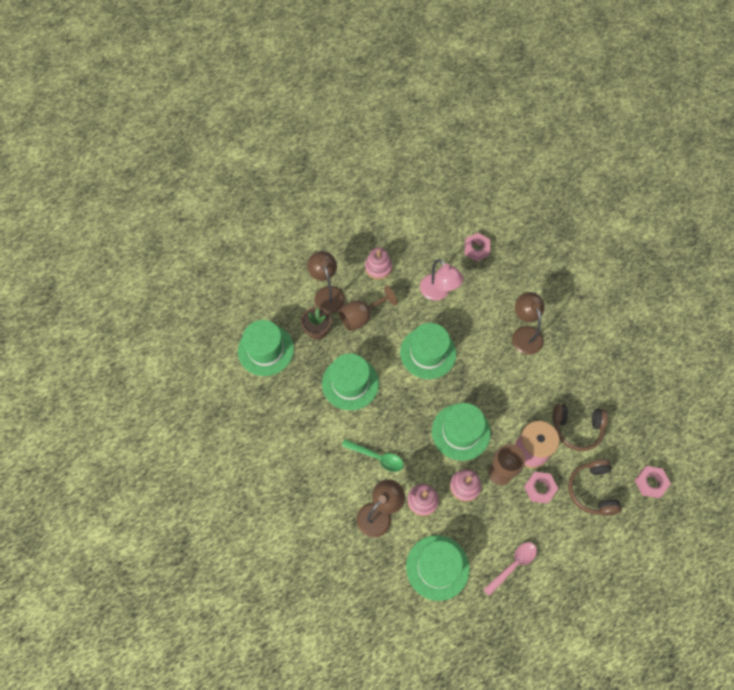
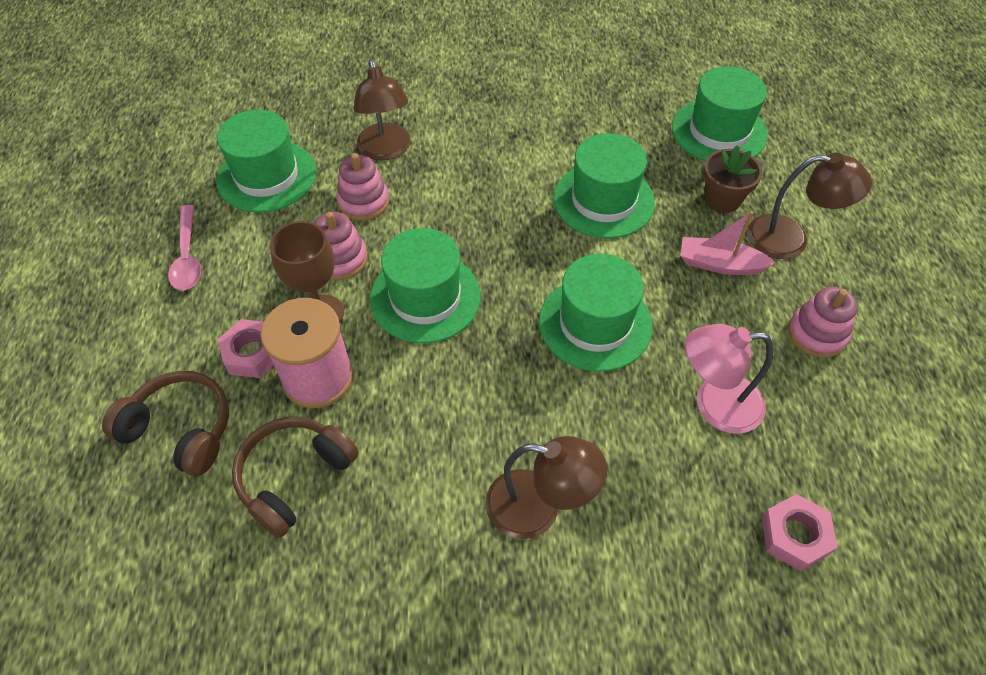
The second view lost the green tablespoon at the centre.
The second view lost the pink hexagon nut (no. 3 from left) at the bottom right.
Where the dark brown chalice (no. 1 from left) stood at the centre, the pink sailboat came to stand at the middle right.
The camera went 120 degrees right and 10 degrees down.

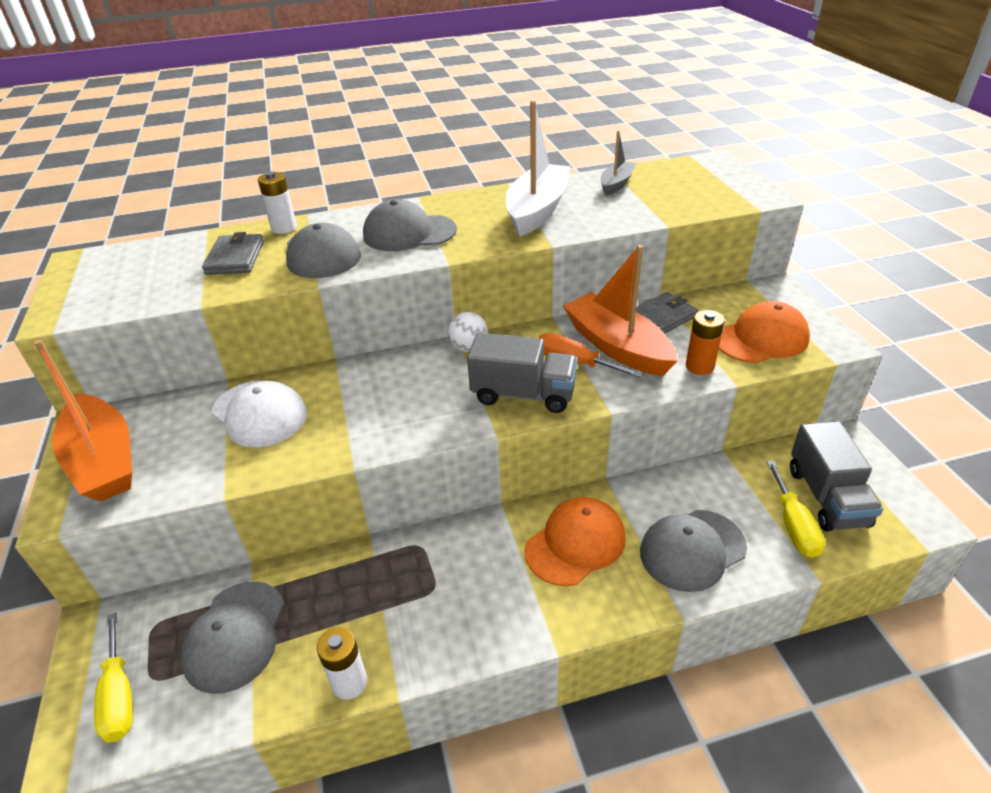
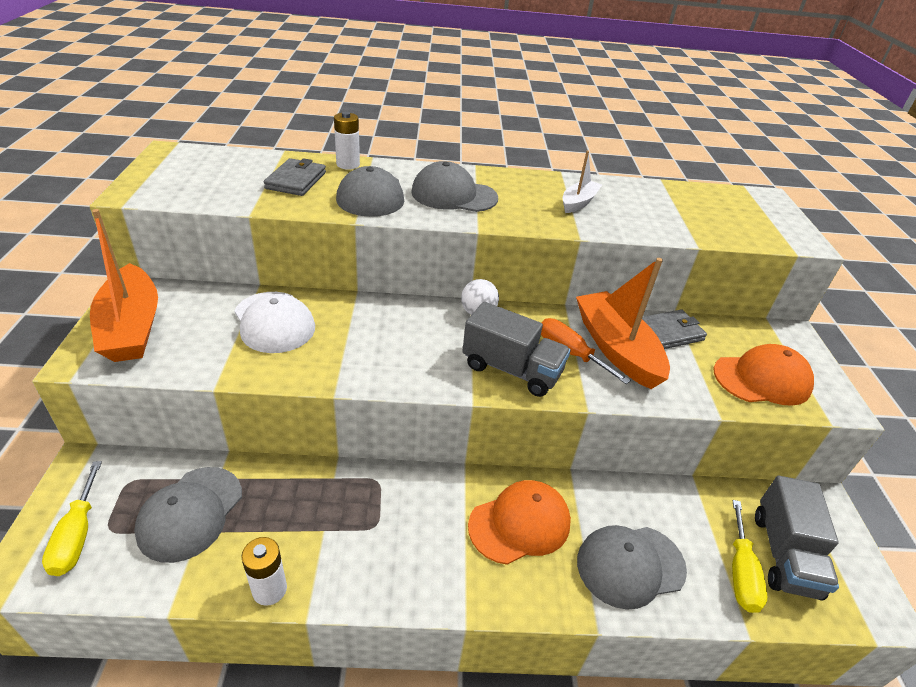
The second view lost the gray sailboat at the top centre.
The second view lost the orange battery at the middle right.
The size of the snow-white sailboat at the top centre changed by a factor of 0.53.
The camera went 10 degrees right and 0 degrees up.

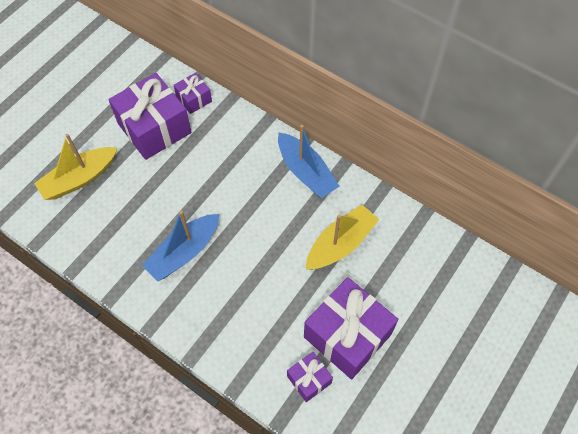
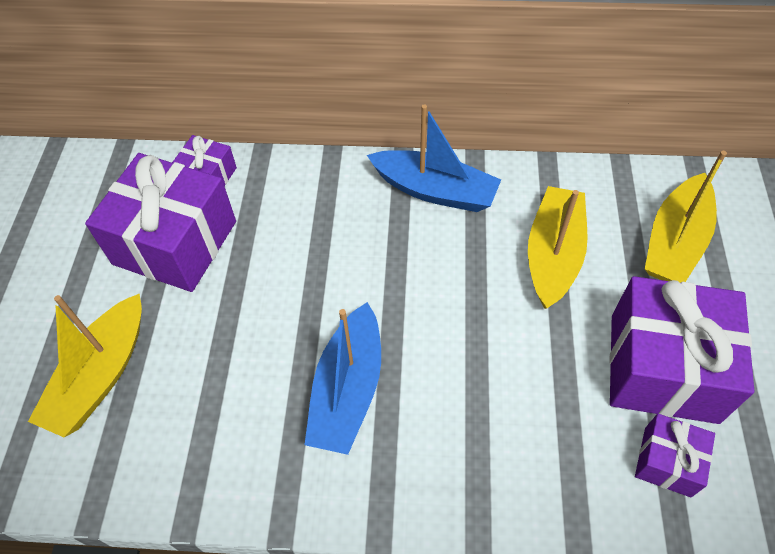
The second view gained the golden sailboat (no. 3 from left) at the middle right.
The camera went 30 degrees left and 5 degrees down.

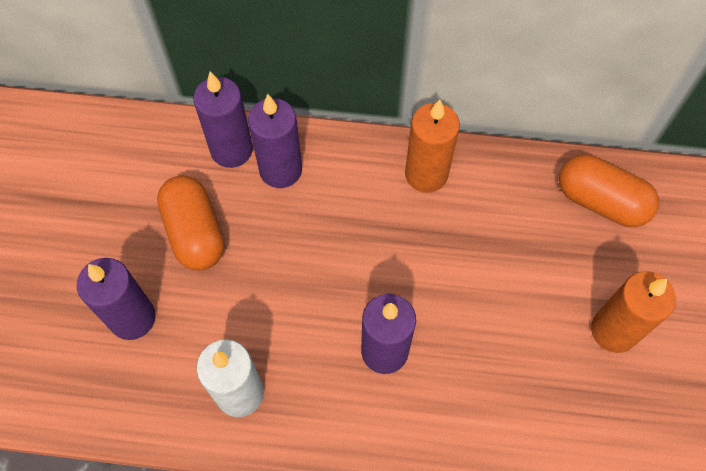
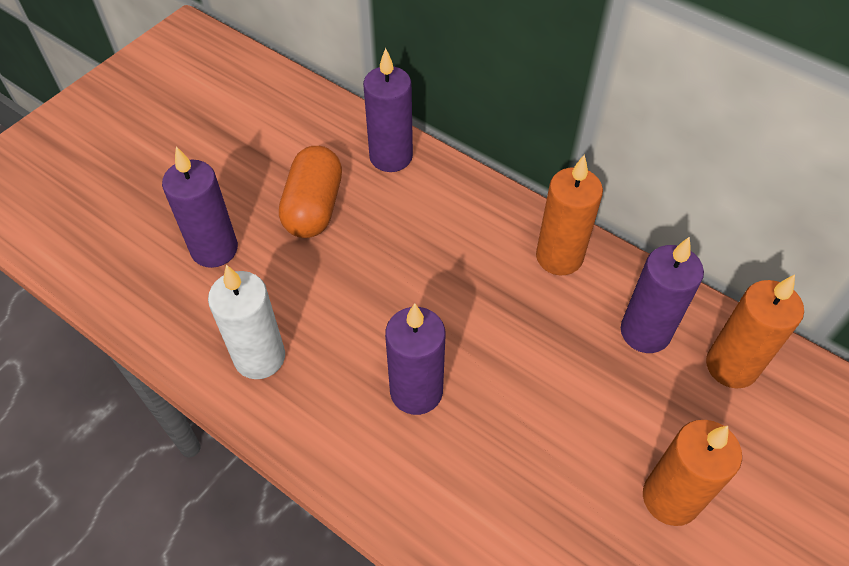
The royal purple wax candle (no. 3 from left in the first image) ended up elsewhere, having gone from the top centre to the middle right.
Where the orange capsule (no. 2 from left) stood at the middle right, the orange wax candle (no. 3 from left) came to stand at the middle right.
The camera went 30 degrees right and 10 degrees down.

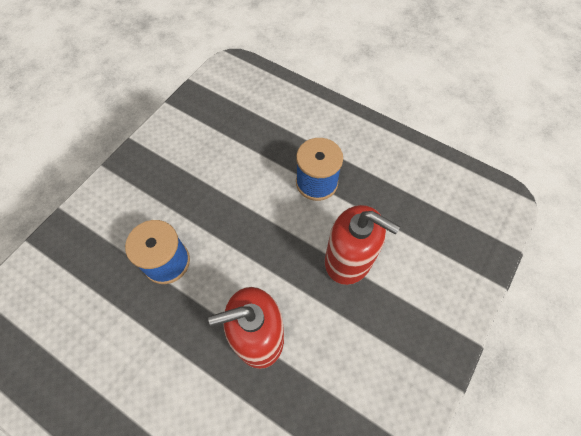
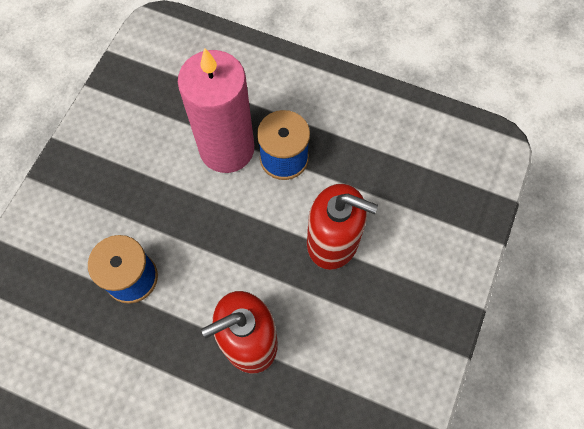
The second view gained the pink wax candle at the top centre.
The camera went 10 degrees left and 5 degrees up.

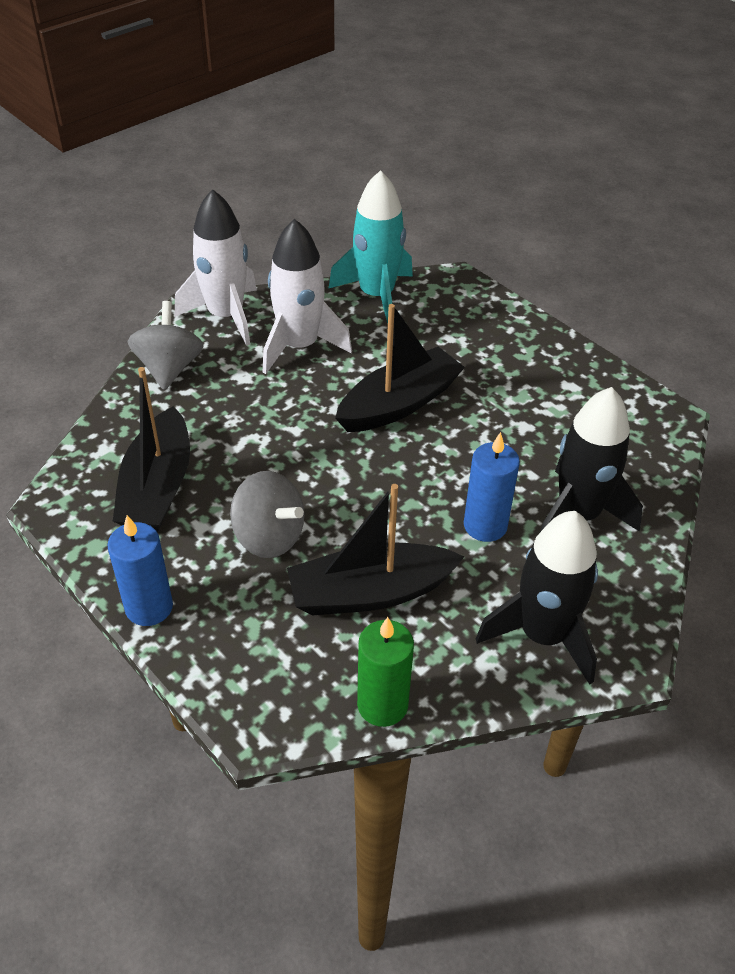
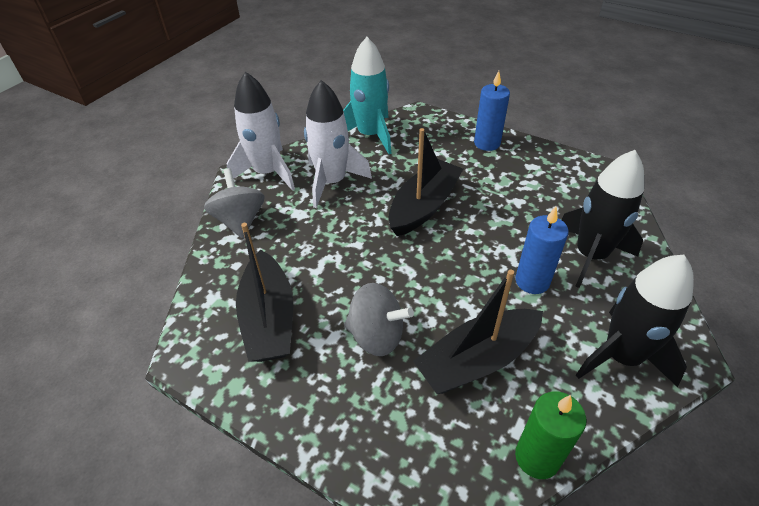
The blue wax candle (no. 1 from left) ended up elsewhere, having gone from the middle left to the top centre.
The camera went 15 degrees left and 0 degrees up.

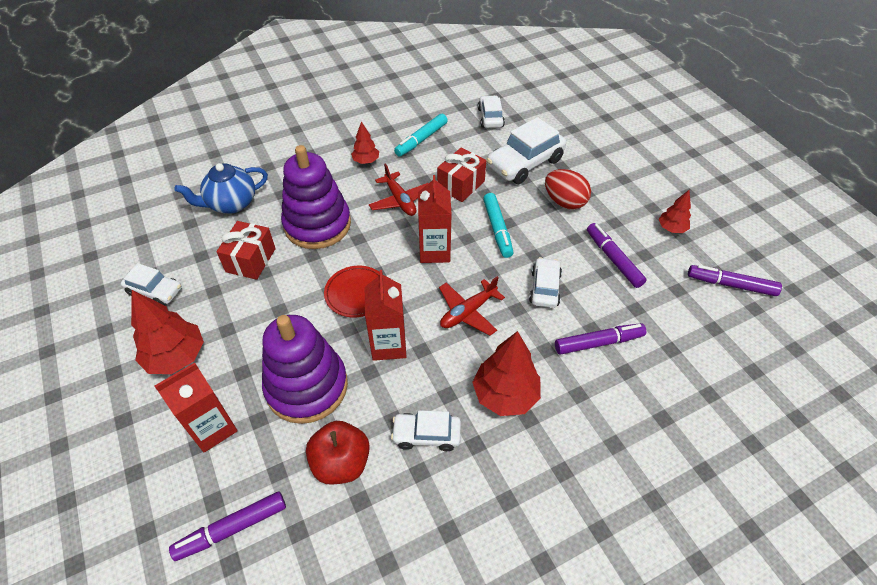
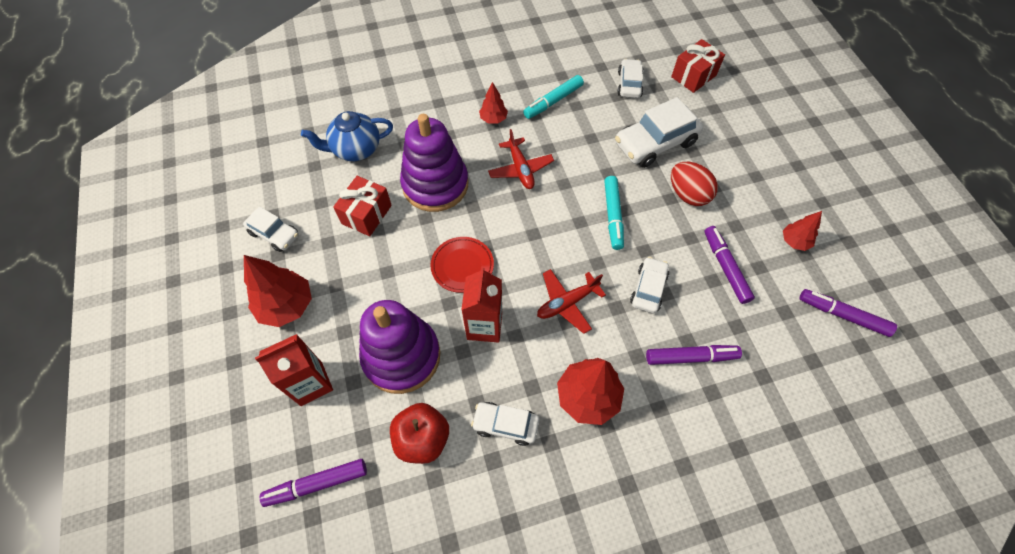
The second view lost the scarlet milk carton (no. 3 from left) at the centre.
The scarlet gift (no. 2 from left) ended up elsewhere, having gone from the top centre to the top right.
The camera went 10 degrees right and 10 degrees up.

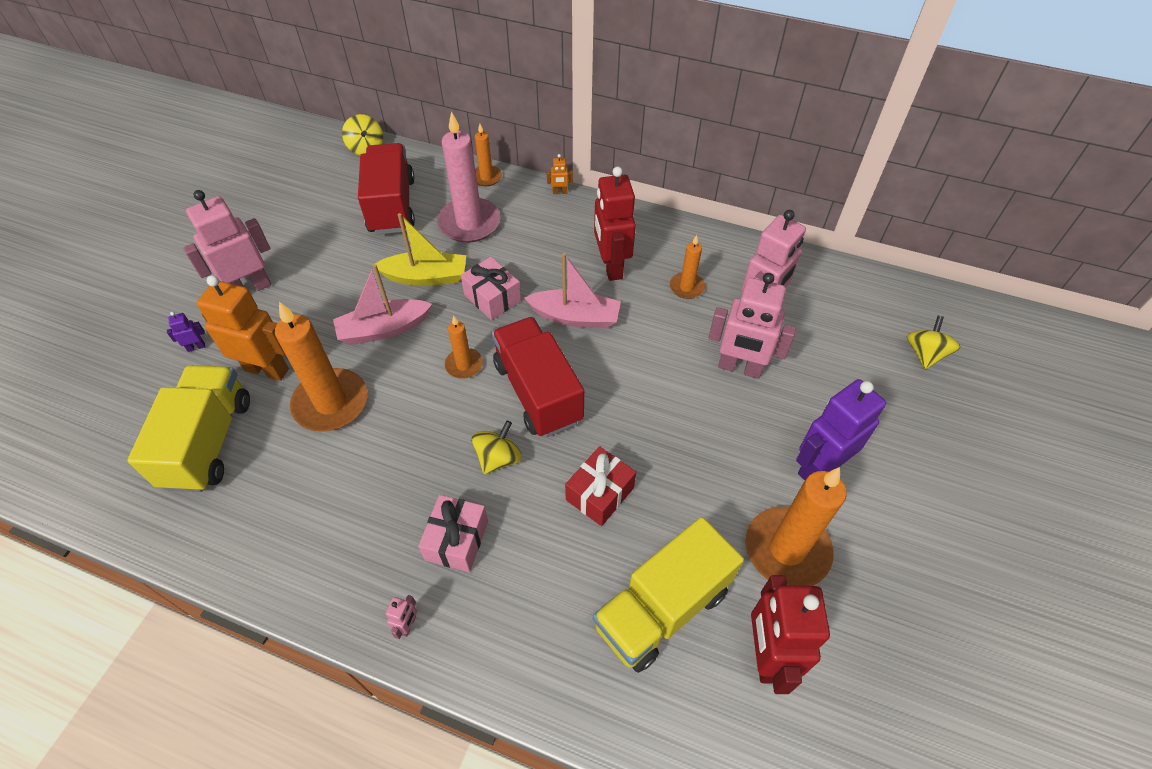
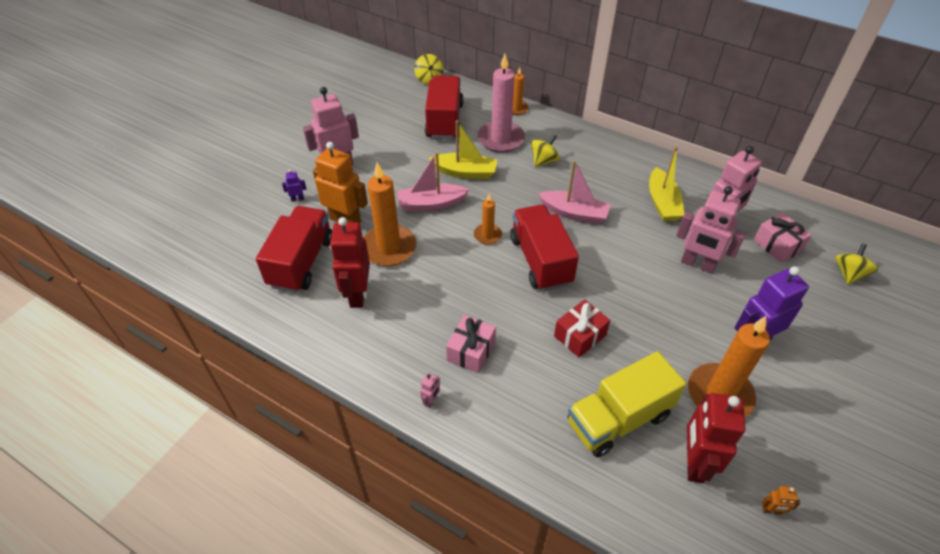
The pink gift (no. 2 from left) ended up elsewhere, having gone from the centre to the middle right.
The golden whirligig (no. 2 from left) ended up elsewhere, having gone from the centre to the top centre.
The orange robot (no. 2 from left) ended up elsewhere, having gone from the top centre to the bottom right.
The scarlet robot (no. 1 from left) ended up elsewhere, having gone from the top centre to the centre.
Where the orange wax candle (no. 4 from left) stood at the centre, the golden sailboat (no. 2 from left) came to stand at the top right.
What was the golden lorry (no. 1 from left) at the middle left turned into the scarlet lorry (no. 1 from left) at the middle left.
The camera went 10 degrees right and 5 degrees down.

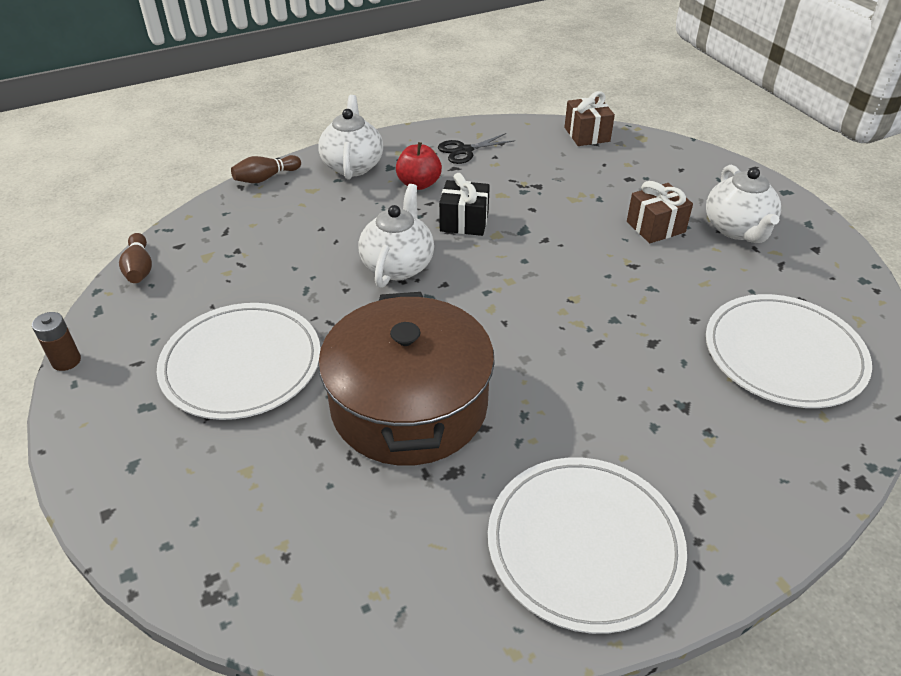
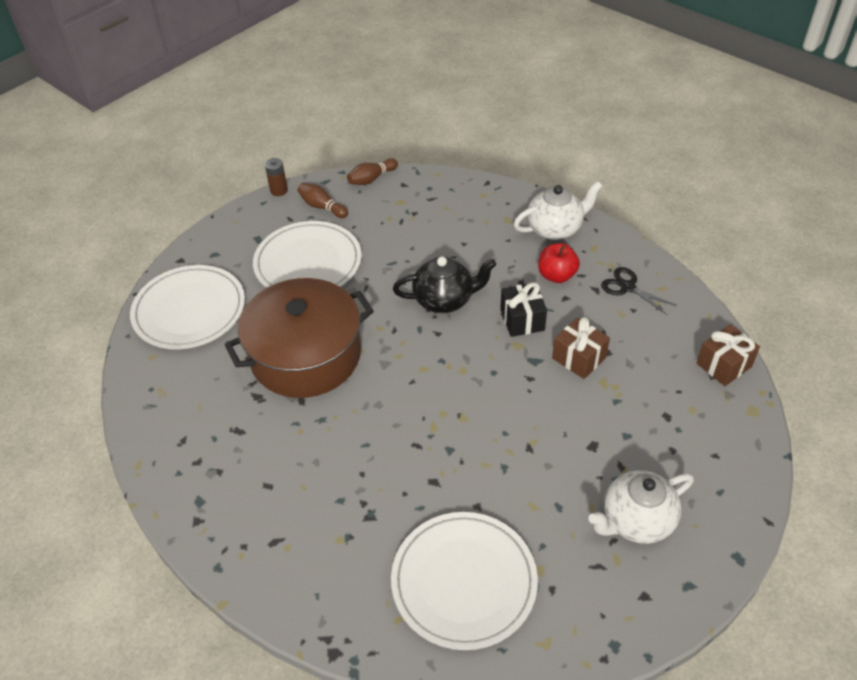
The dark brown tenpin (no. 2 from left in the first image) ended up elsewhere, having gone from the top left to the top centre.
The snow-white flat dish (no. 2 from left in the first image) ended up elsewhere, having gone from the bottom centre to the middle left.
The dark brown gift (no. 2 from left in the first image) ended up elsewhere, having gone from the top right to the middle right.
What was the snow-white china teapot (no. 2 from left) at the centre turned into the ebony china teapot at the centre.
The camera went 70 degrees right and 5 degrees up.

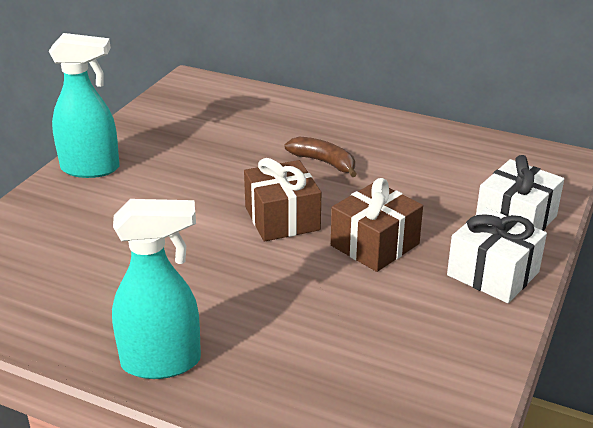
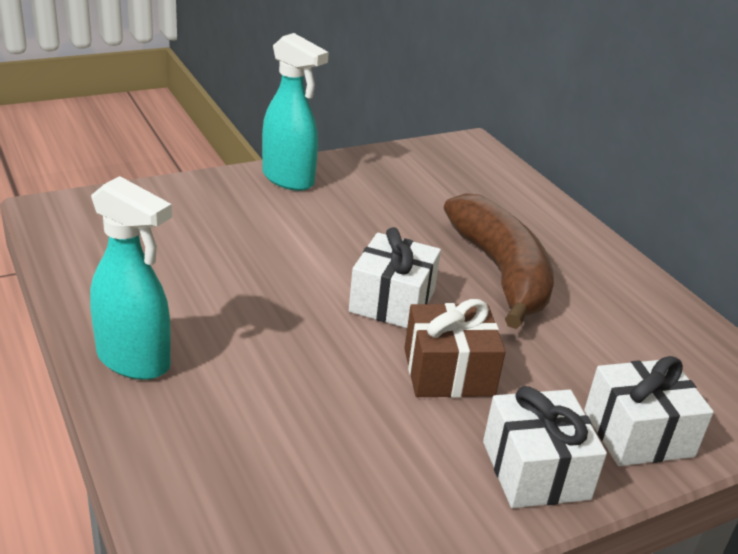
What was the dark brown gift (no. 1 from left) at the centre turned into the snow-white gift (no. 1 from left) at the centre.
The size of the dark brown banana at the centre changed by a factor of 2.01.
The camera went 35 degrees right and 0 degrees up.

